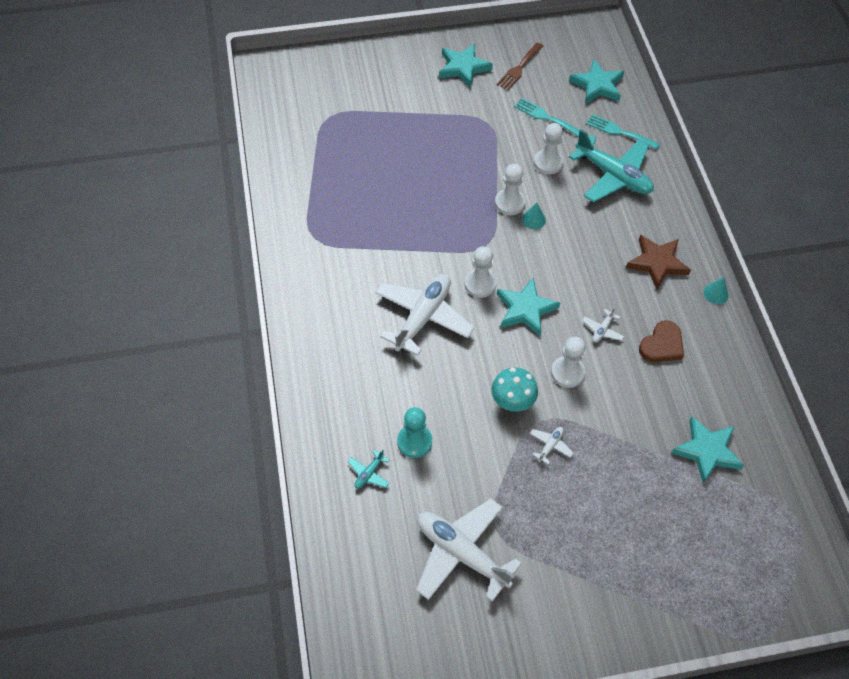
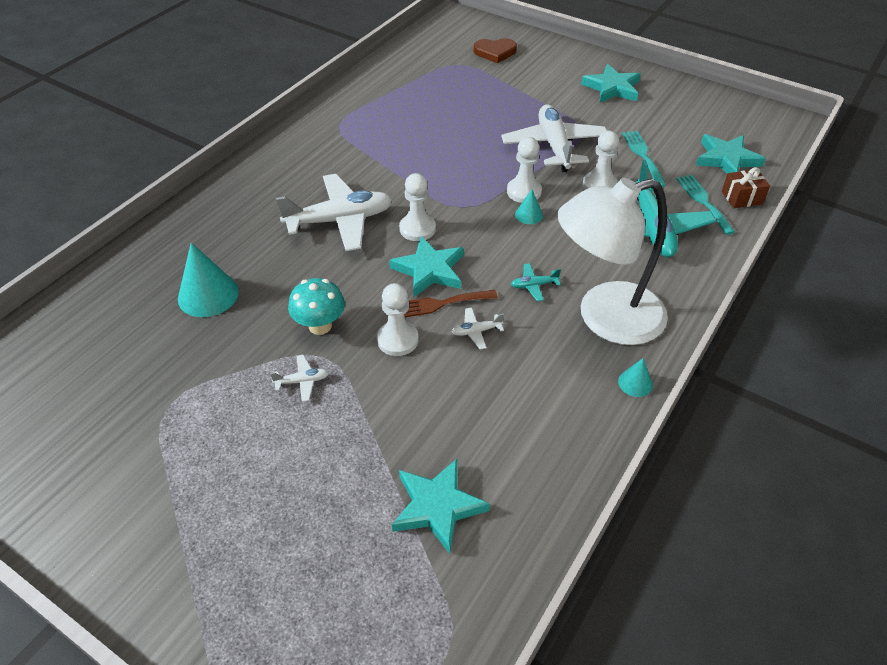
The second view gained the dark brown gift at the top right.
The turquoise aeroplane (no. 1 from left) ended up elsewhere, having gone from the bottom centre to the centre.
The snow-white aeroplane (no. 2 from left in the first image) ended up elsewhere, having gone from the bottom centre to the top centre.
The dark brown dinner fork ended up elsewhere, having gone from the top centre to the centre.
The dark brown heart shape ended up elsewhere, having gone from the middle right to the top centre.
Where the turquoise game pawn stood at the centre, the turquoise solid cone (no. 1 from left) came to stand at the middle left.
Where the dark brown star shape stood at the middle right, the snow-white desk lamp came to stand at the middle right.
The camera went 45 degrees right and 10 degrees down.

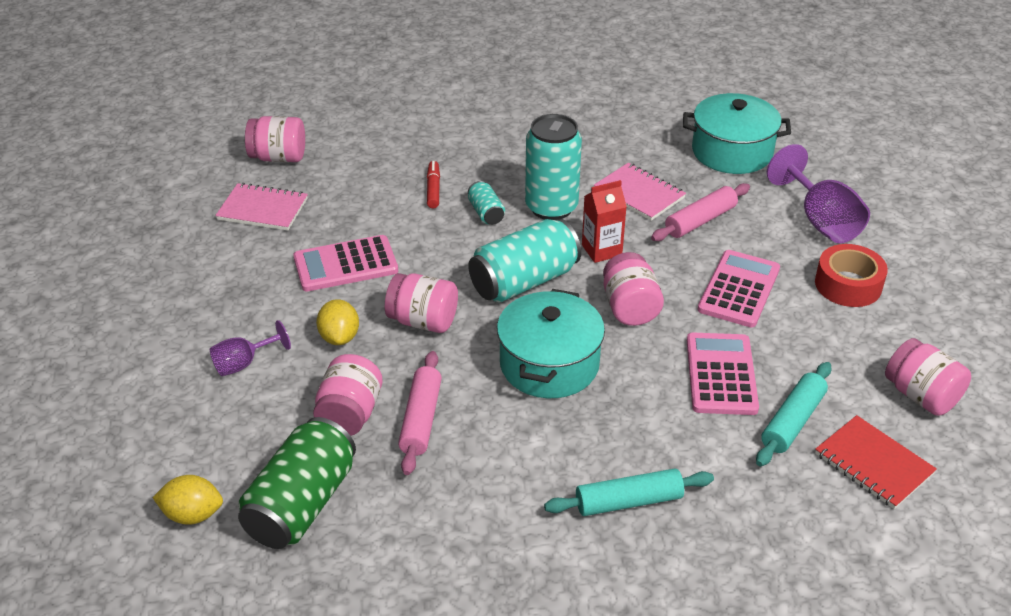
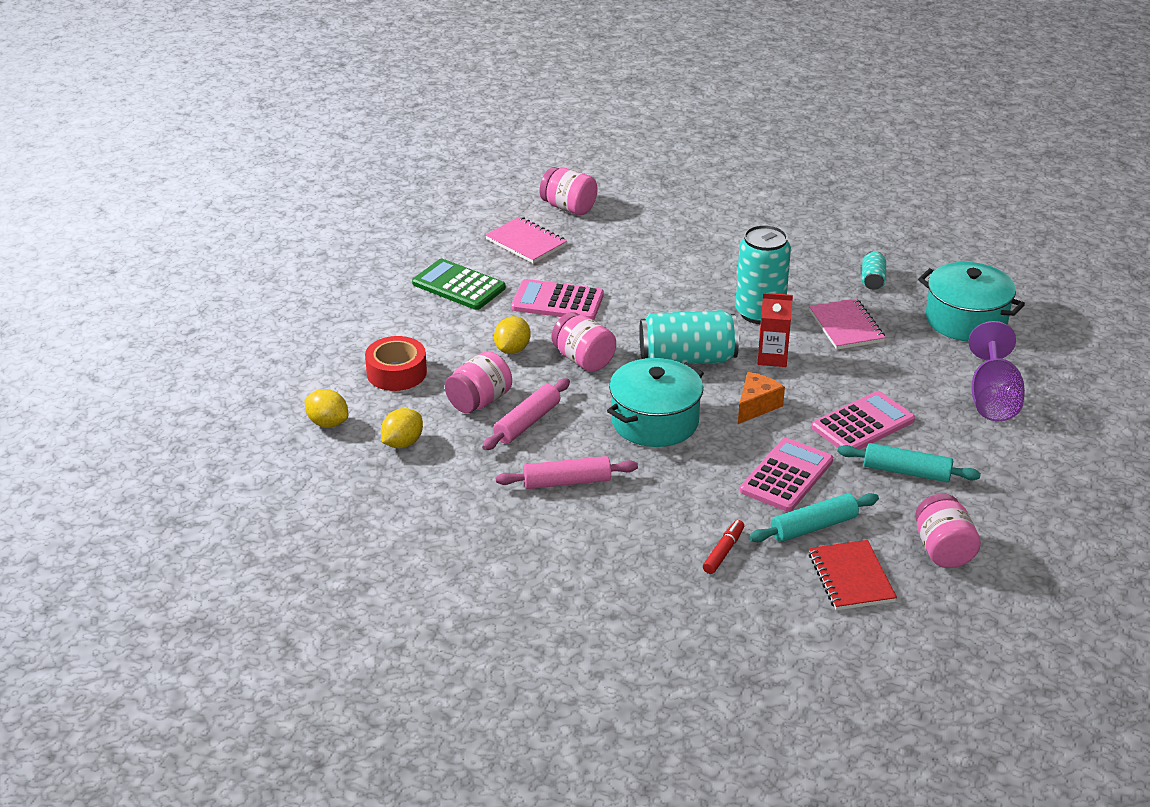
The second view lost the royal purple chalice (no. 1 from left) at the middle left.
The second view gained the green pocket calculator at the centre.
The scarlet marker ended up elsewhere, having gone from the top centre to the bottom centre.
The turquoise tin (no. 1 from left in the first image) ended up elsewhere, having gone from the top centre to the middle right.
The turquoise dough roller (no. 1 from left in the first image) ended up elsewhere, having gone from the bottom centre to the middle right.
The pink dough roller (no. 2 from left) ended up elsewhere, having gone from the middle right to the centre.
The scarlet sticky tape ended up elsewhere, having gone from the middle right to the centre.
Where the green tin stood at the bottom left, the golden toy lemon (no. 2 from left) came to stand at the centre.
Where the pink jar (no. 4 from left) stood at the centre, the orange cheese came to stand at the centre.
The camera went 30 degrees right and 5 degrees down.

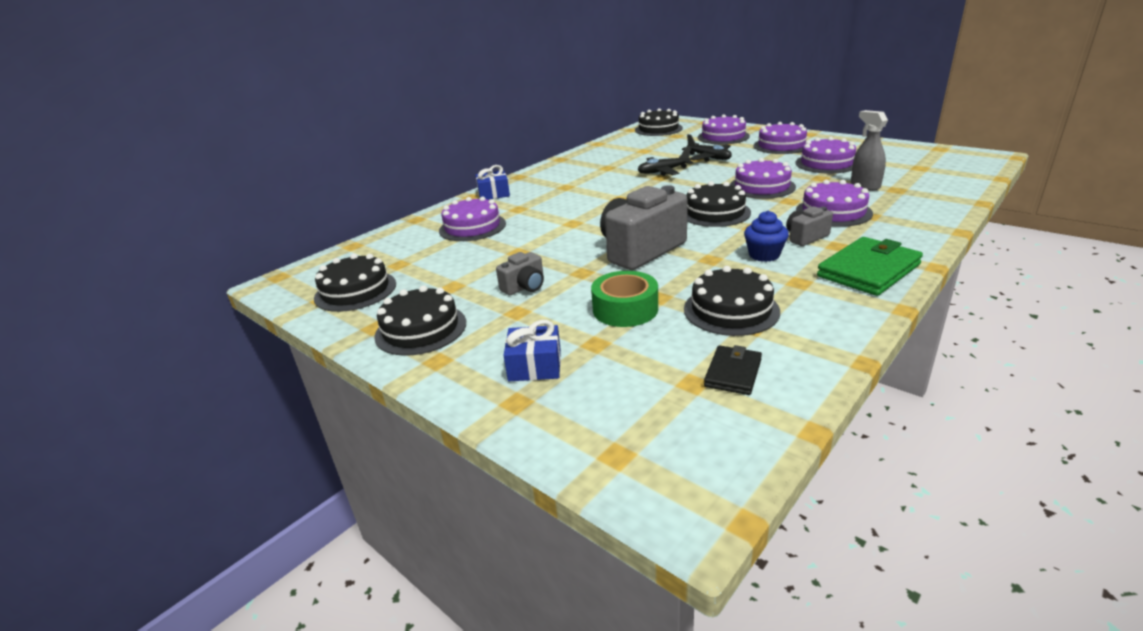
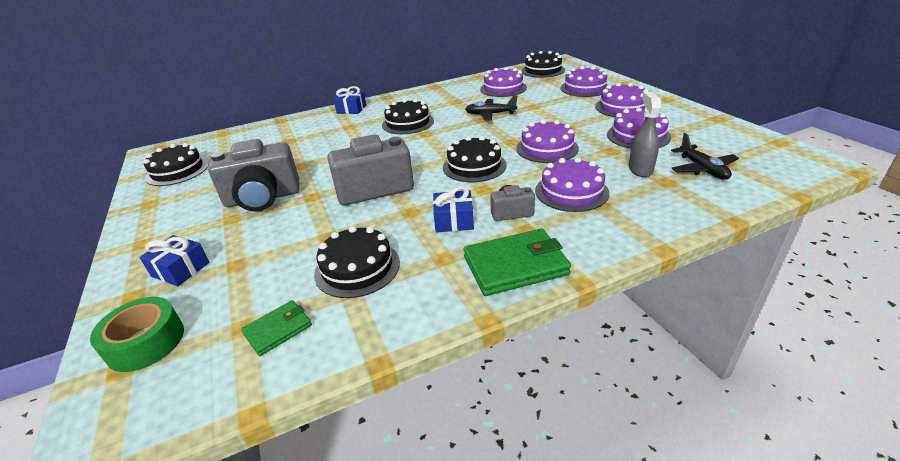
The ebony cake (no. 2 from left in the first image) ended up elsewhere, having gone from the centre to the top centre.
The royal purple cake (no. 1 from left) ended up elsewhere, having gone from the centre to the top centre.
The green sticky tape ended up elsewhere, having gone from the centre to the bottom left.
The ebony aeroplane (no. 2 from left) ended up elsewhere, having gone from the top centre to the middle right.
Where the blue cupcake stood at the middle right, the blue gift (no. 3 from left) came to stand at the centre.
What was the ebony wallet at the centre turned into the green wallet (no. 1 from left) at the bottom left.
The size of the gray photo camera (no. 1 from left) at the centre changed by a factor of 2.04.
The camera went 25 degrees right and 5 degrees up.

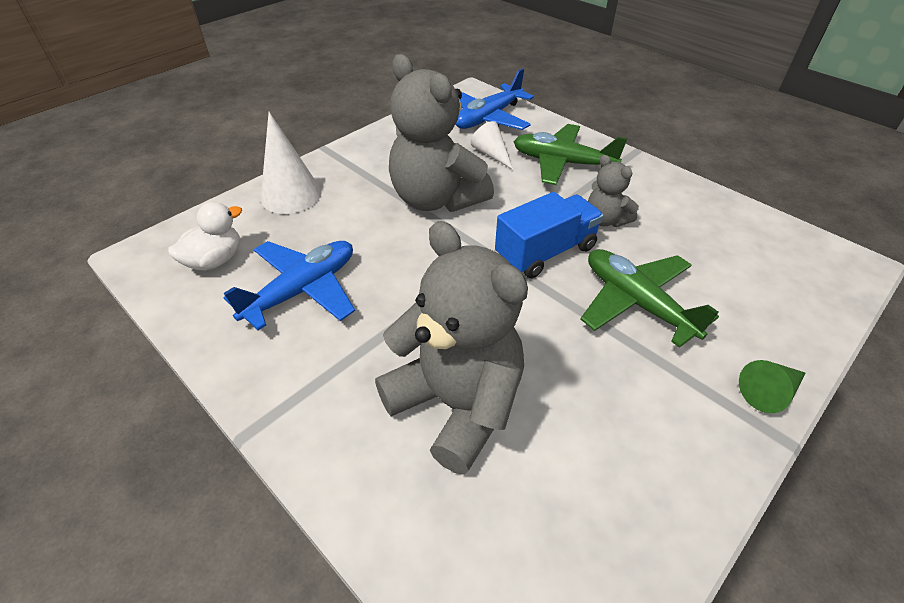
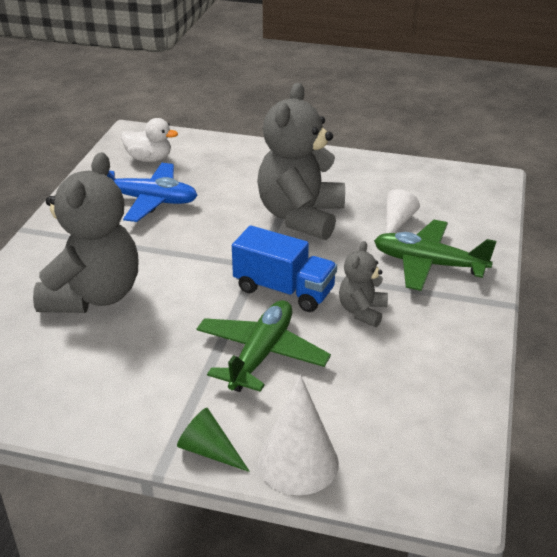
The second view lost the blue aeroplane (no. 2 from left) at the top centre.
The snow-white solid cone (no. 1 from left) ended up elsewhere, having gone from the top left to the bottom centre.
The green aeroplane (no. 1 from left in the first image) at the top centre ended up facing another way, 60 degrees counterclockwise from before.
The camera went 60 degrees right and 10 degrees down.

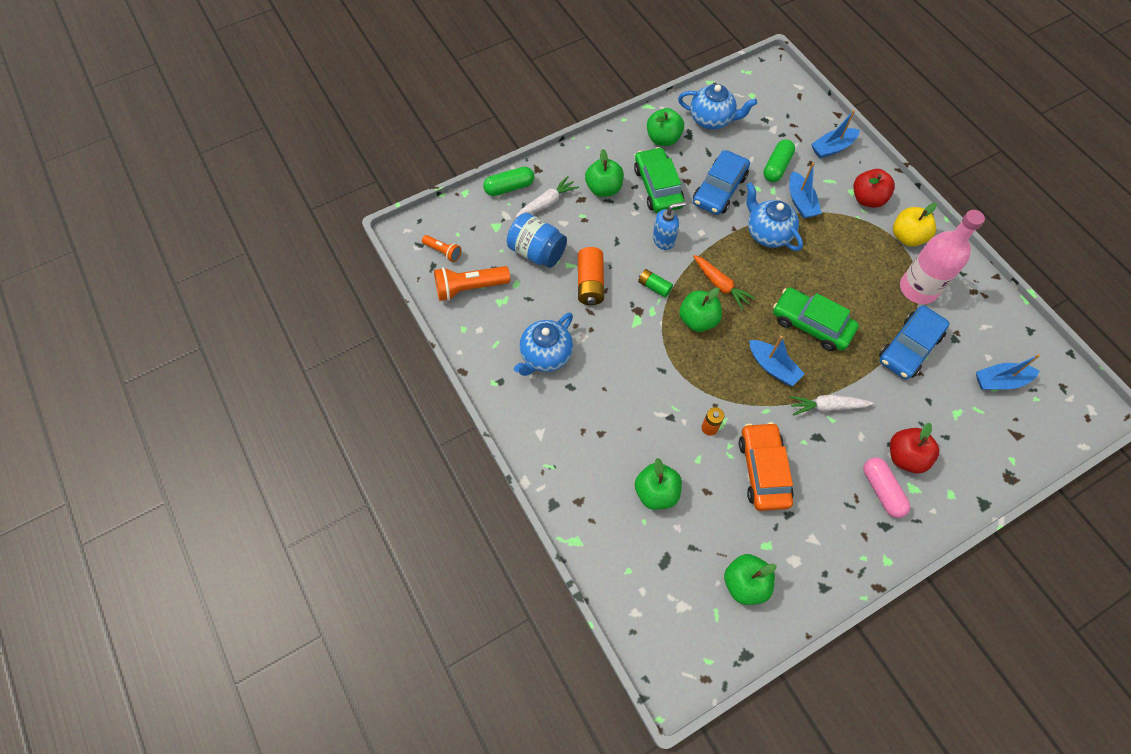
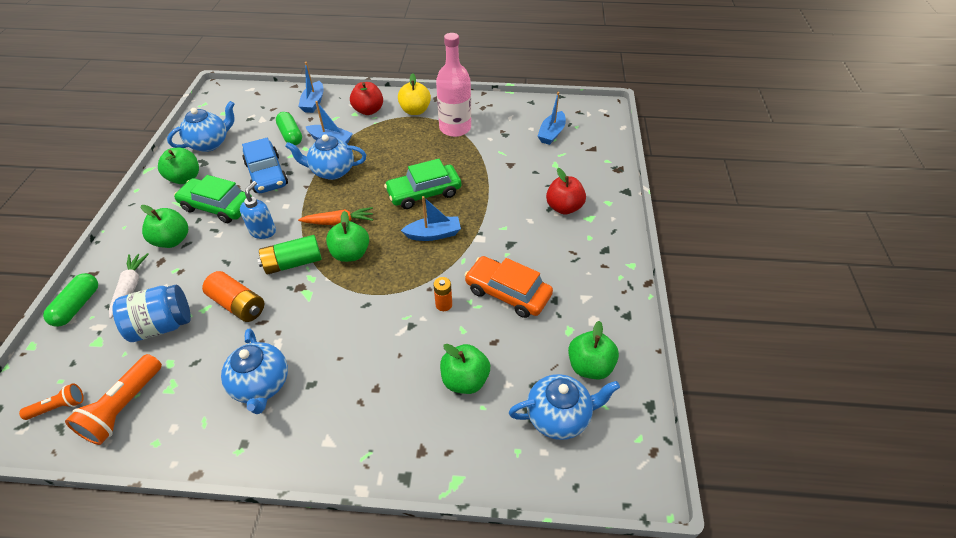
The second view lost the snow-white toy carrot (no. 2 from left) at the middle right.
The second view lost the pink capsule at the middle right.
The second view lost the blue automobile (no. 2 from left) at the middle right.
The second view gained the blue china teapot (no. 4 from left) at the bottom centre.
The size of the green battery at the centre changed by a factor of 1.67.
The camera went 55 degrees left and 15 degrees down.

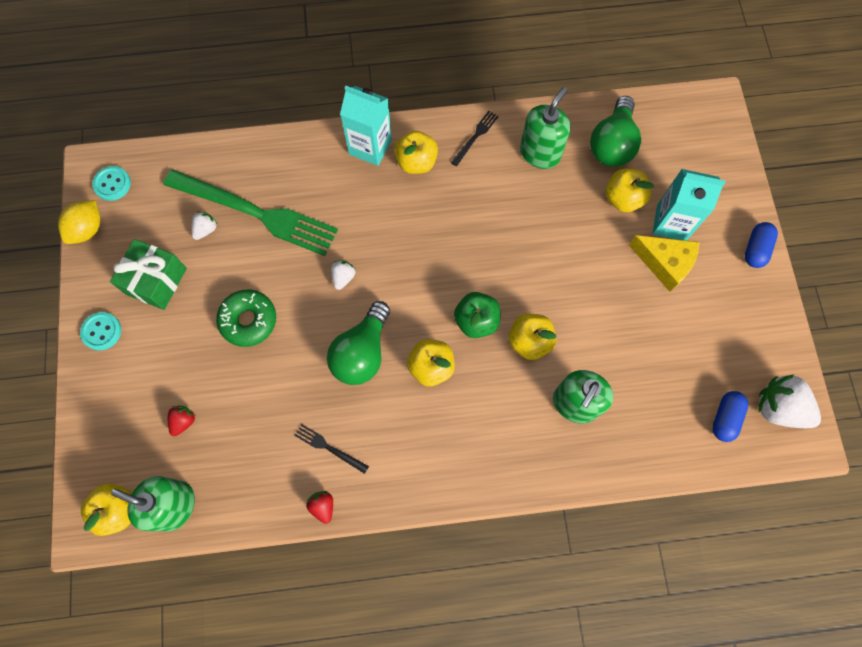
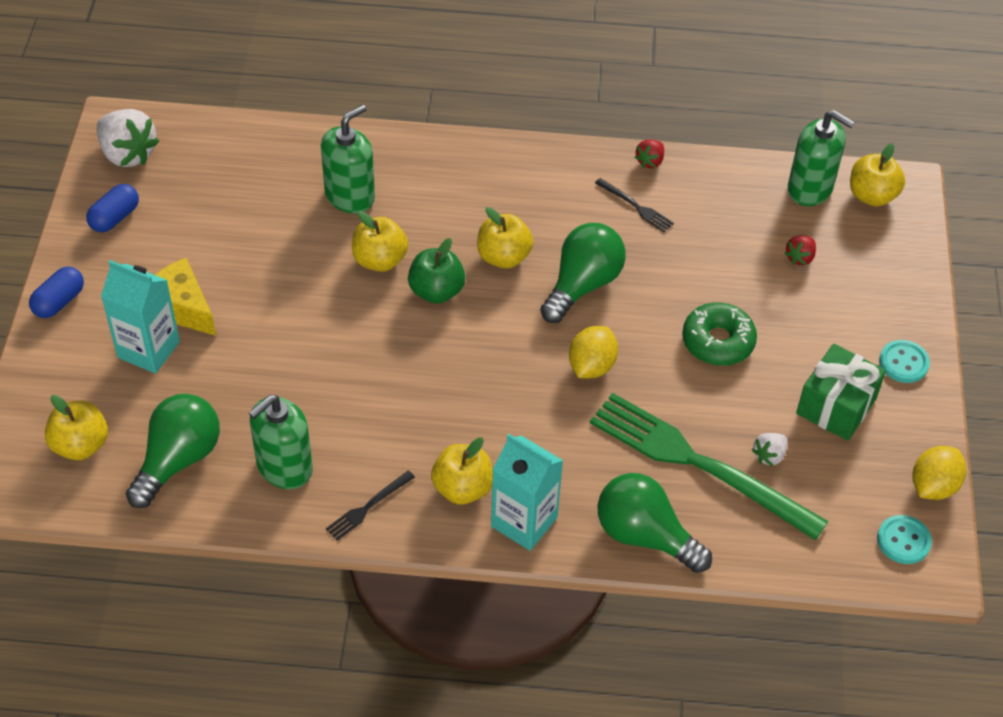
The second view gained the green lightbulb (no. 3 from left) at the bottom centre.
The golden apple (no. 5 from left in the first image) ended up elsewhere, having gone from the top right to the middle left.
The blue capsule (no. 1 from left in the first image) ended up elsewhere, having gone from the middle right to the top left.
Where the snow-white strawberry (no. 2 from left) stood at the centre, the golden toy lemon (no. 1 from left) came to stand at the centre.
The scarlet strawberry (no. 2 from left in the first image) at the bottom centre ended up facing another way, 45 degrees clockwise from before.
The camera went 170 degrees left and 20 degrees down.

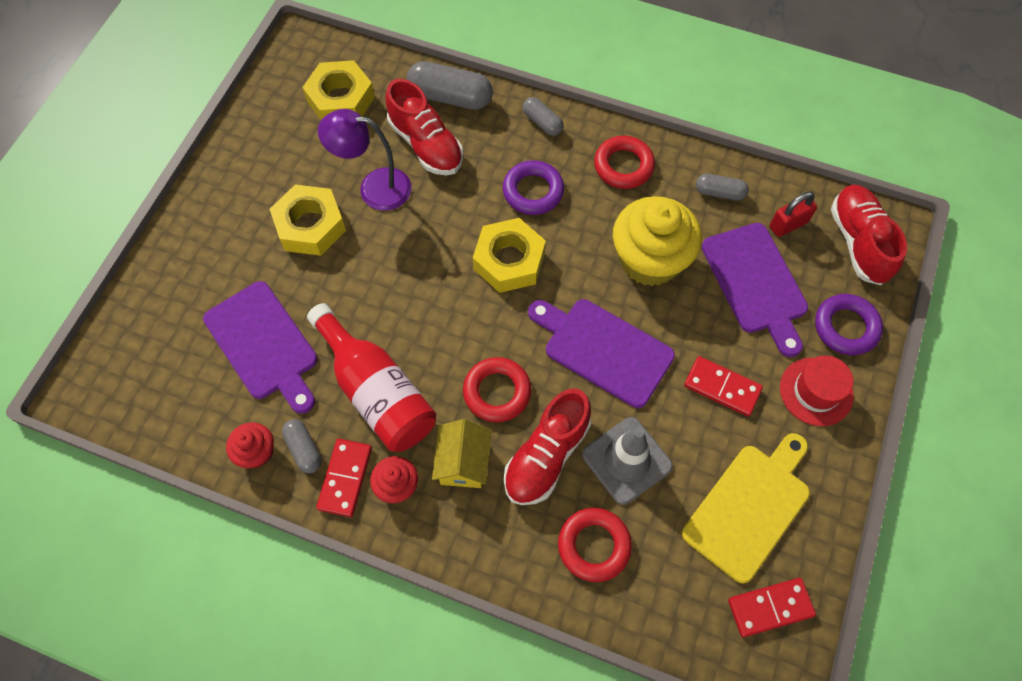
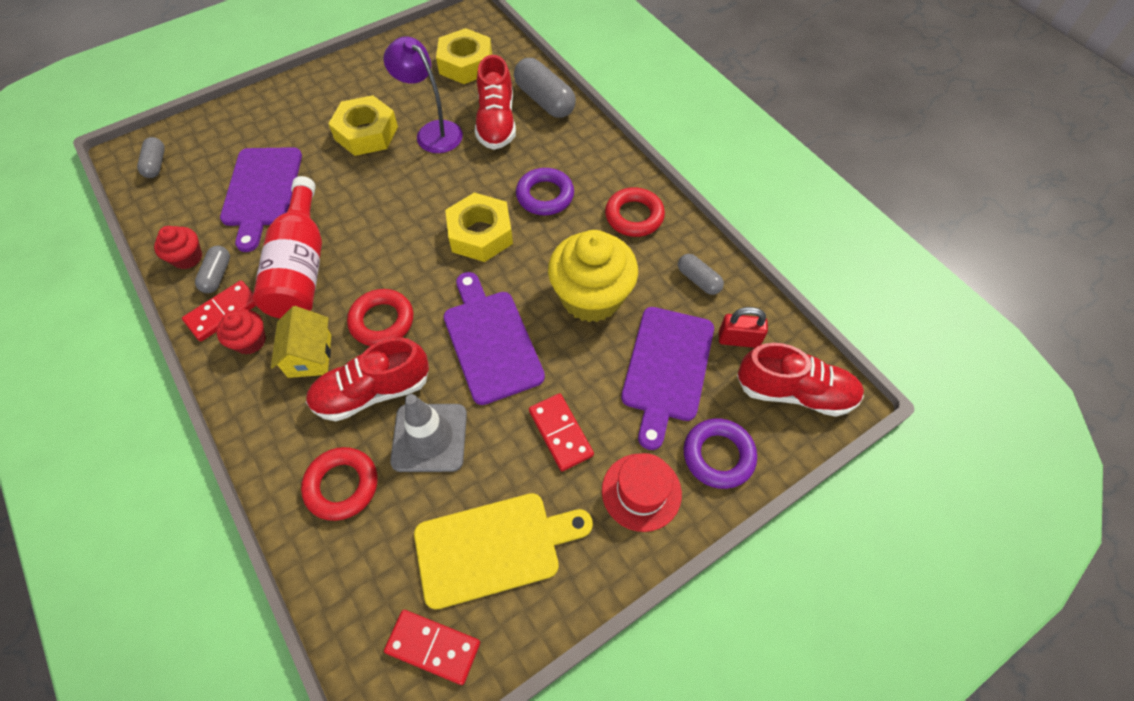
The gray capsule (no. 3 from left in the first image) ended up elsewhere, having gone from the top centre to the top left.
The golden house at the centre ended up facing another way, 45 degrees counterclockwise from before.
The scarlet sneaker (no. 3 from left) at the middle right ended up facing another way, 75 degrees clockwise from before.
The camera went 35 degrees right and 5 degrees down.

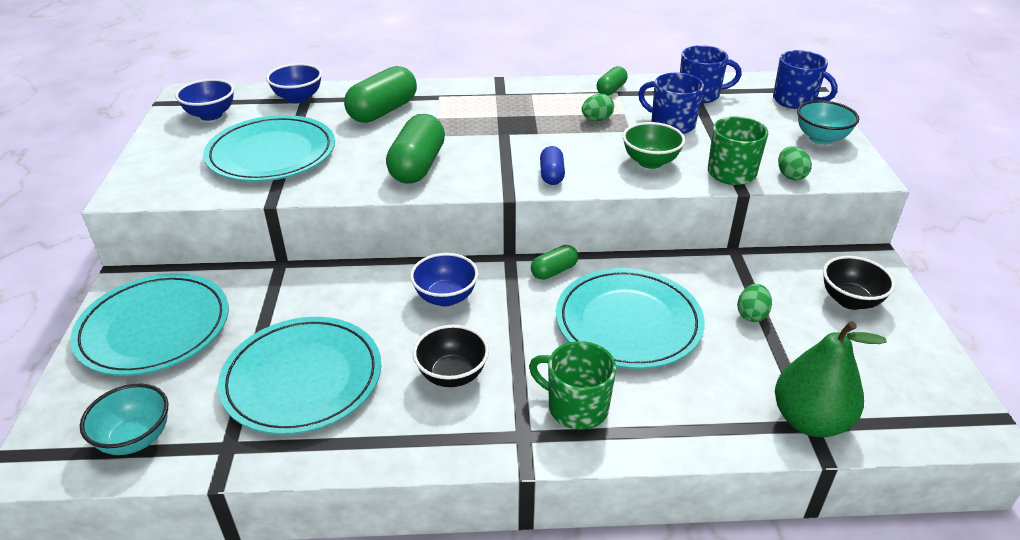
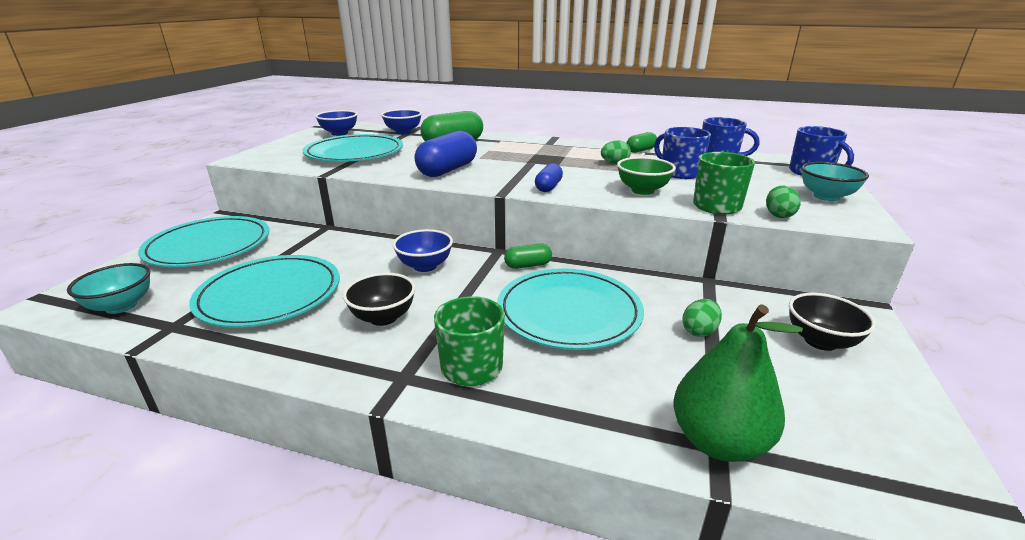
What was the green capsule (no. 2 from left) at the top centre turned into the blue capsule (no. 1 from left) at the top centre.
The camera went 20 degrees right and 10 degrees down.

